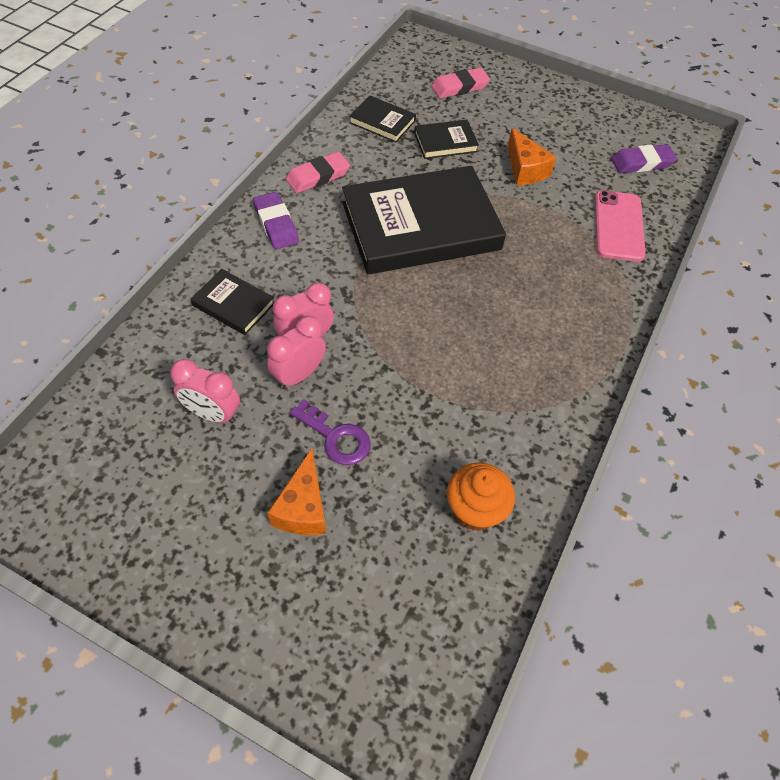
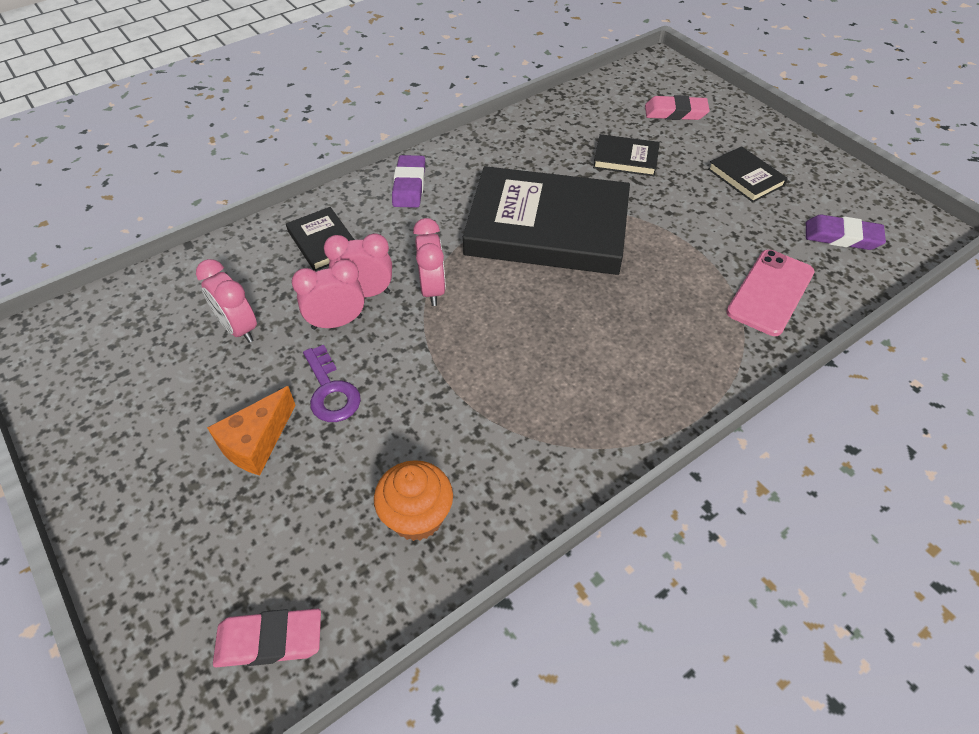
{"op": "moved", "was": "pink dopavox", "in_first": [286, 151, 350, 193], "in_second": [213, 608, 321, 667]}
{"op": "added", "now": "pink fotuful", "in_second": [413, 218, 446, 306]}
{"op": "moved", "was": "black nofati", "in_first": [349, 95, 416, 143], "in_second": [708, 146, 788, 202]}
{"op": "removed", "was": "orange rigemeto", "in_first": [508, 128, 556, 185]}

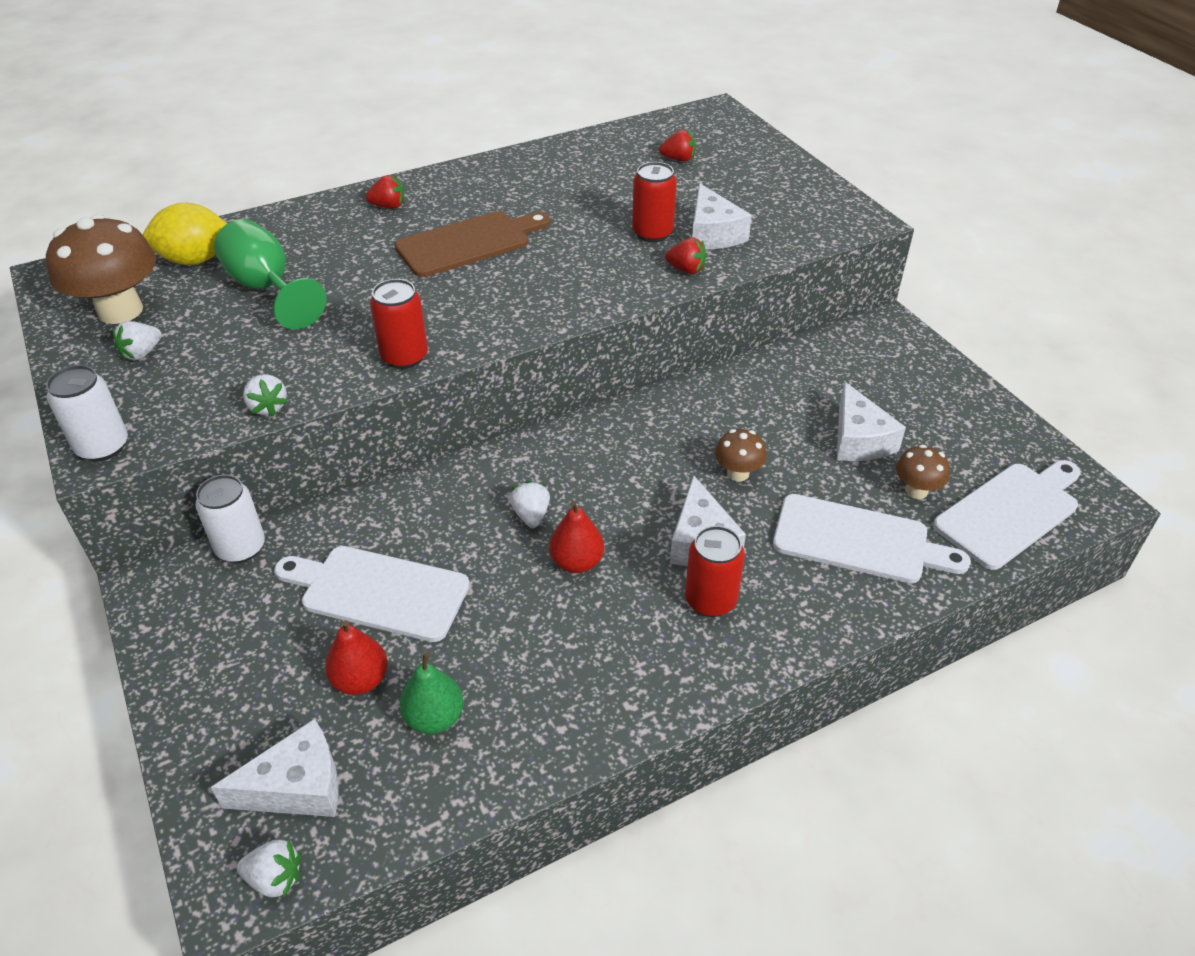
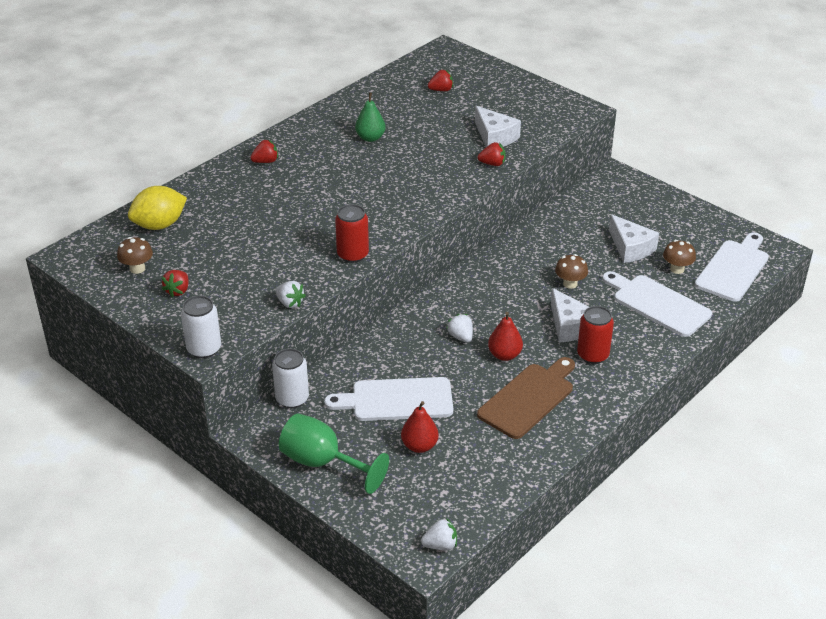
{"op": "resized", "was": "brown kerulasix", "in_first": [46, 214, 156, 324], "in_second": [117, 237, 153, 274], "ratio": 0.5}
{"op": "recoloured", "was": "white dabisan", "now": "red dabisan", "in_first": [112, 321, 162, 361], "in_second": [162, 270, 189, 298]}
{"op": "moved", "was": "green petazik", "in_first": [214, 219, 327, 329], "in_second": [279, 413, 389, 494]}
{"op": "moved", "was": "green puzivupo", "in_first": [400, 652, 464, 734], "in_second": [355, 93, 386, 142]}
{"op": "moved", "was": "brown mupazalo", "in_first": [395, 211, 550, 277], "in_second": [477, 357, 575, 439]}
{"op": "turned", "was": "white mupazalo", "in_first": [773, 494, 971, 583], "in_second": [602, 271, 712, 337], "clockwise": -135}
{"op": "removed", "was": "white rigemeto", "in_first": [211, 719, 339, 817]}
{"op": "removed", "was": "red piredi", "in_first": [632, 162, 677, 242]}

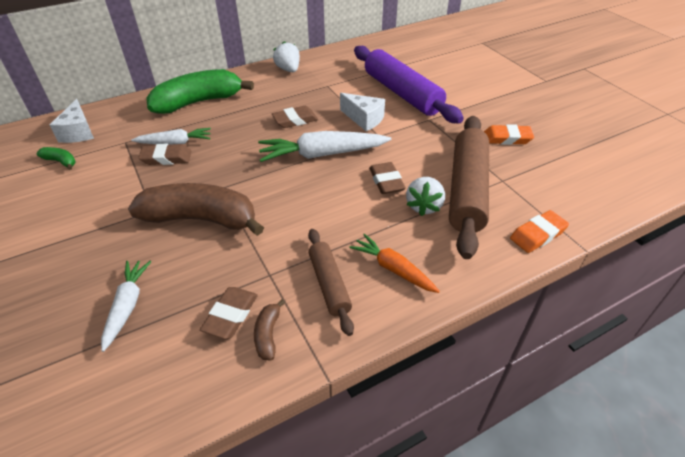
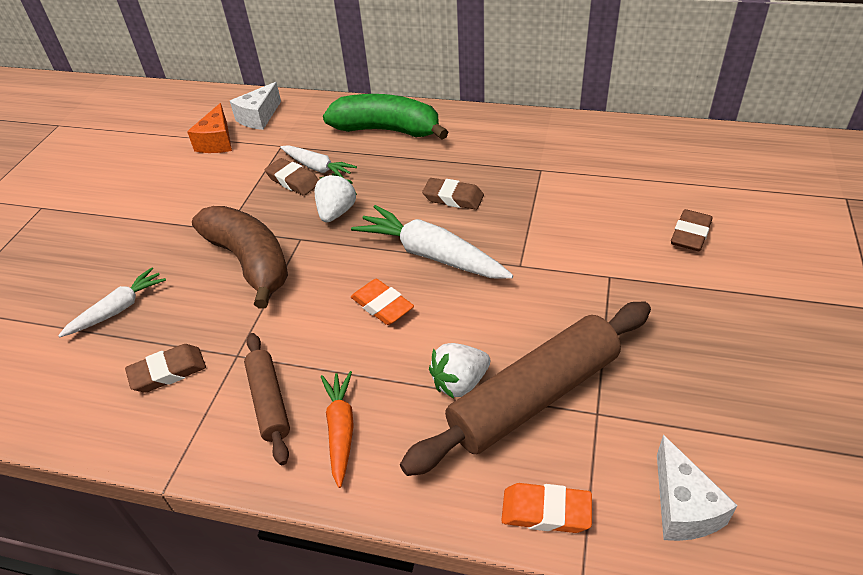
{"op": "replaced", "was": "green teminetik", "now": "orange rigemeto", "in_first": [37, 147, 76, 170], "in_second": [187, 103, 232, 153]}
{"op": "turned", "was": "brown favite", "in_first": [308, 229, 354, 336], "in_second": [244, 333, 290, 465], "clockwise": -45}
{"op": "moved", "was": "white dabisan", "in_first": [273, 41, 300, 72], "in_second": [315, 173, 357, 222]}
{"op": "moved", "was": "orange dopavox", "in_first": [484, 124, 534, 145], "in_second": [351, 279, 414, 325]}
{"op": "moved", "was": "white rigemeto", "in_first": [340, 93, 385, 131], "in_second": [657, 435, 738, 541]}
{"op": "moved", "was": "brown dopavox", "in_first": [369, 162, 406, 194], "in_second": [671, 209, 712, 251]}
{"op": "removed", "was": "brown teminetik", "in_first": [254, 299, 285, 361]}
{"op": "removed", "was": "purple favite", "in_first": [354, 46, 464, 123]}

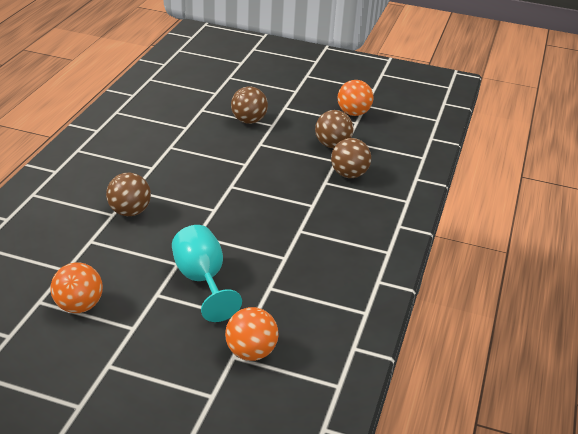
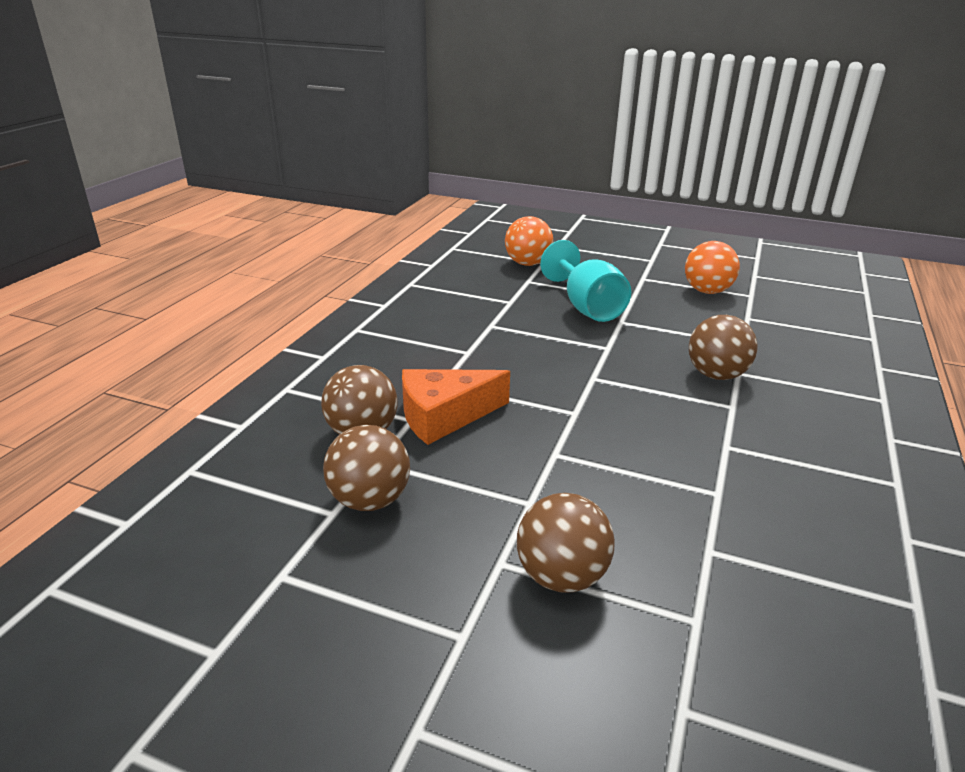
{"op": "added", "now": "orange rigemeto", "in_second": [402, 369, 510, 445]}
{"op": "removed", "was": "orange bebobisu", "in_first": [337, 80, 374, 116]}

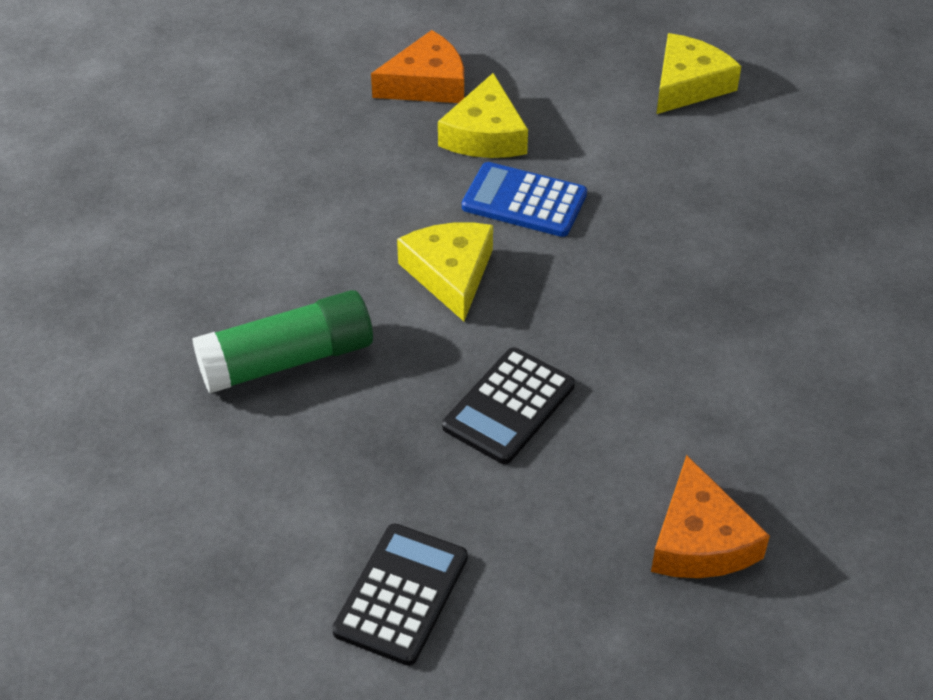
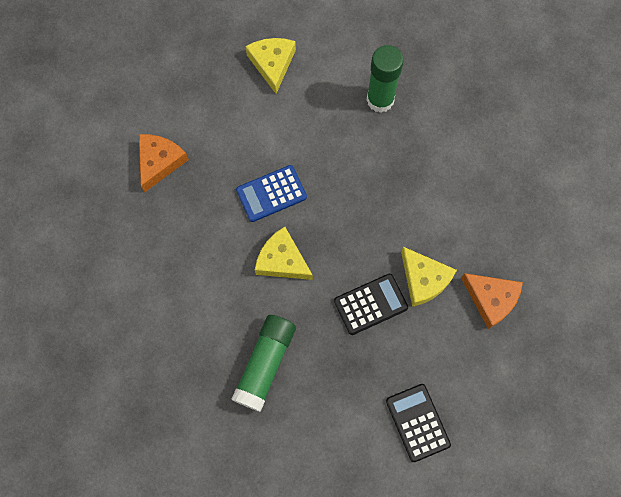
{"op": "turned", "was": "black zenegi", "in_first": [442, 347, 575, 464], "in_second": [334, 274, 408, 335], "clockwise": -105}
{"op": "added", "now": "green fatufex", "in_second": [367, 45, 404, 113]}
{"op": "moved", "was": "yellow rigemeto", "in_first": [438, 73, 528, 158], "in_second": [401, 247, 457, 307]}

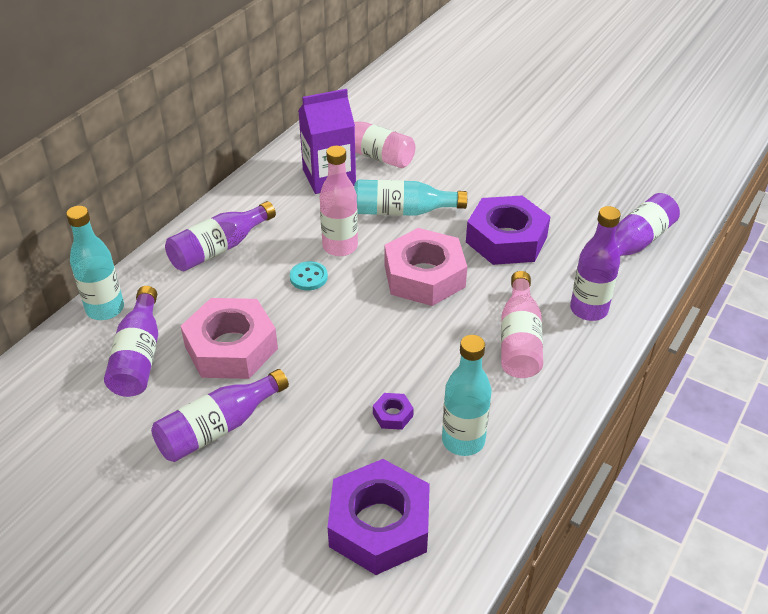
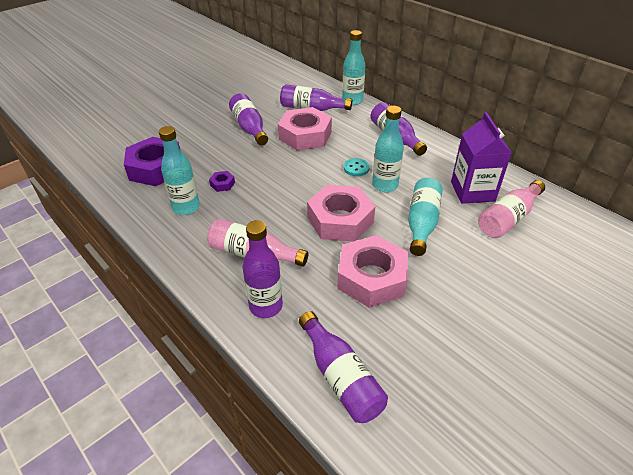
{"op": "recoloured", "was": "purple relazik", "now": "pink relazik", "in_first": [466, 196, 550, 265], "in_second": [337, 235, 408, 308]}
{"op": "recoloured", "was": "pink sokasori", "now": "turquoise sokasori", "in_first": [320, 146, 358, 256], "in_second": [372, 106, 404, 192]}

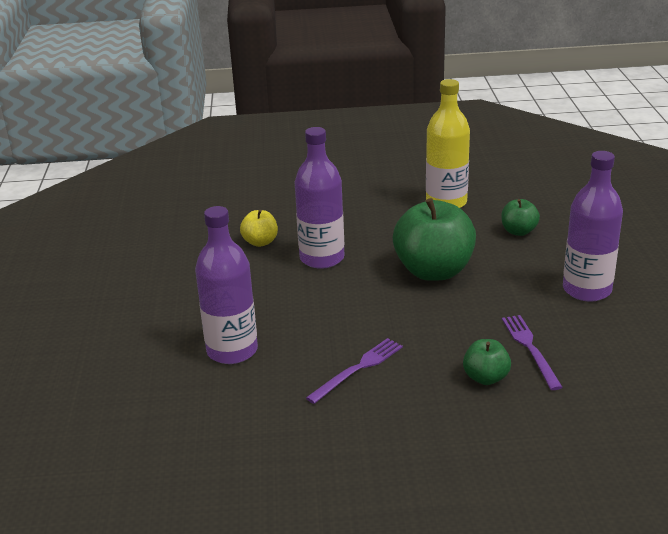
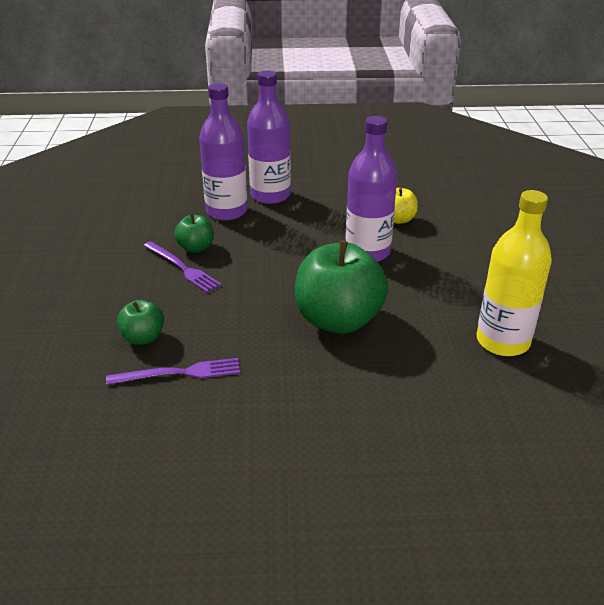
{"op": "moved", "was": "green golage", "in_first": [501, 199, 540, 236], "in_second": [174, 213, 214, 253]}
{"op": "moved", "was": "purple sokasori", "in_first": [563, 151, 623, 302], "in_second": [247, 70, 291, 204]}

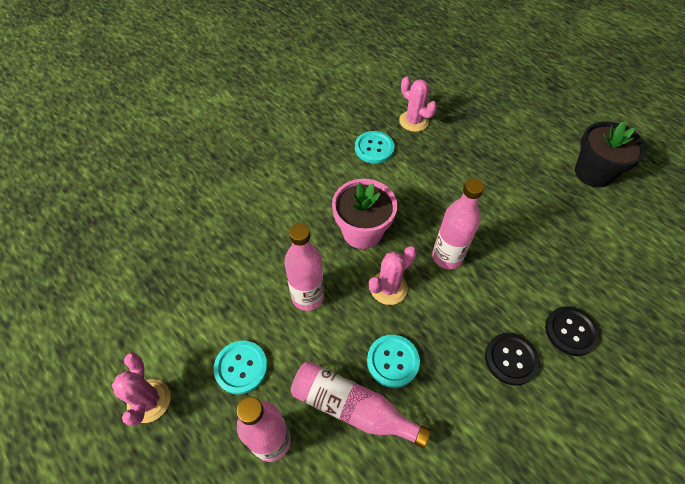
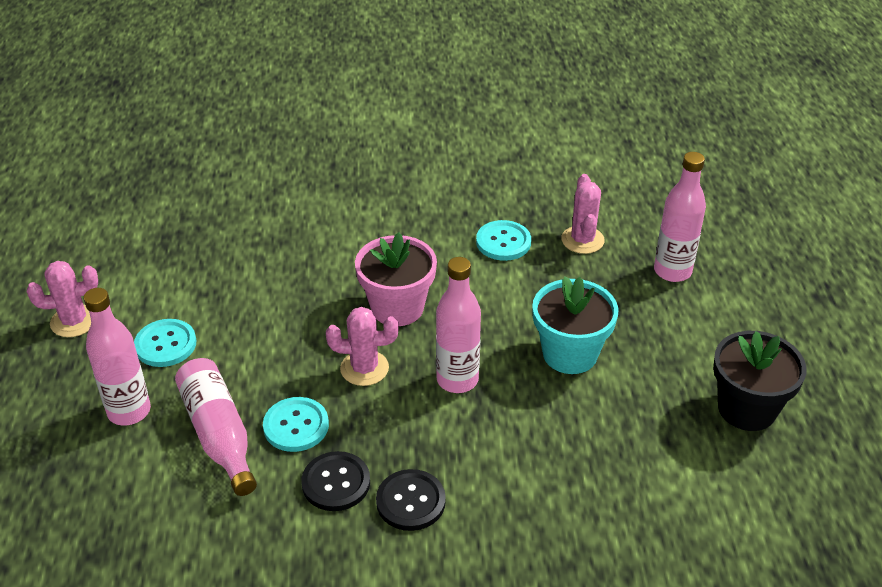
{"op": "turned", "was": "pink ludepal", "in_first": [112, 352, 171, 426], "in_second": [27, 261, 98, 337], "clockwise": 45}
{"op": "moved", "was": "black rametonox", "in_first": [545, 306, 599, 356], "in_second": [301, 451, 370, 511]}
{"op": "added", "now": "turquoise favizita", "in_second": [532, 276, 618, 374]}
{"op": "moved", "was": "pink sokasori", "in_first": [284, 223, 324, 311], "in_second": [654, 152, 706, 282]}

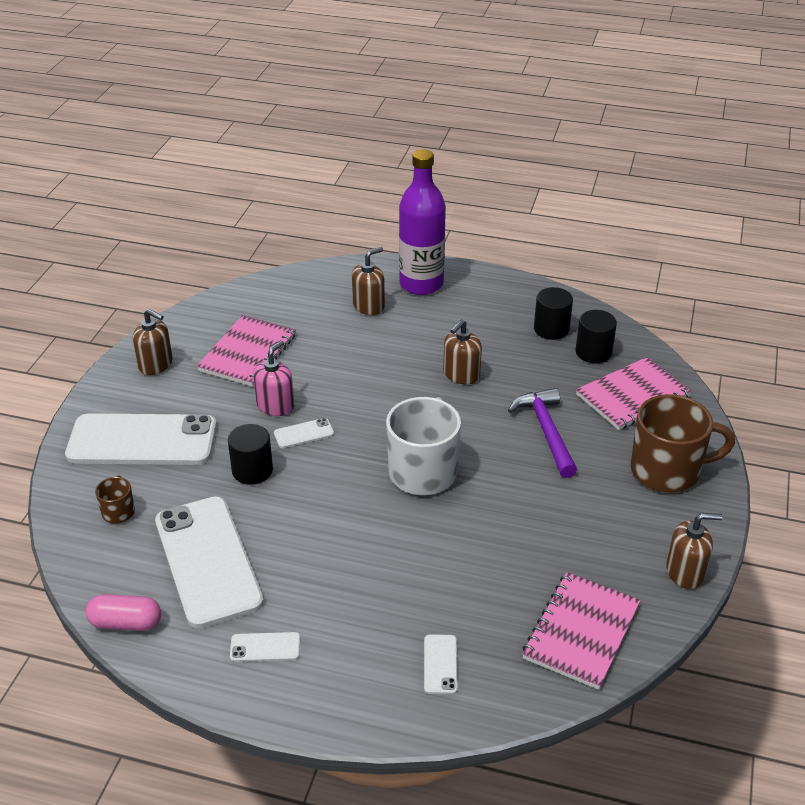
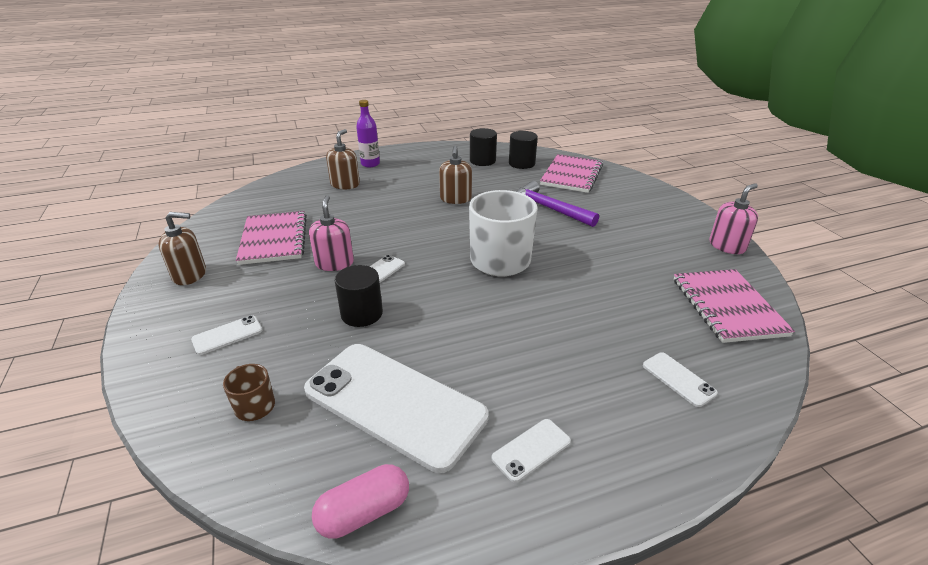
{"op": "resized", "was": "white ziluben", "in_first": [65, 413, 217, 465], "in_second": [191, 315, 262, 355], "ratio": 0.4}
{"op": "resized", "was": "purple sokasori", "in_first": [399, 149, 446, 295], "in_second": [356, 100, 380, 167], "ratio": 0.55}
{"op": "recoloured", "was": "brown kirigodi", "now": "pink kirigodi", "in_first": [666, 513, 723, 589], "in_second": [709, 183, 758, 254]}
{"op": "removed", "was": "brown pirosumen", "in_first": [631, 394, 735, 493]}

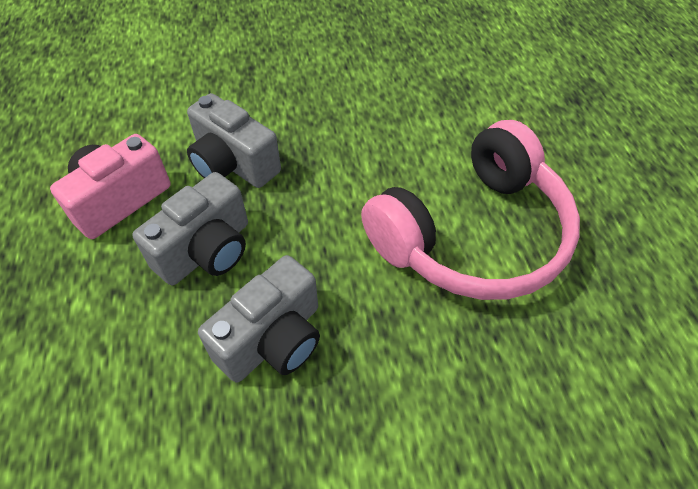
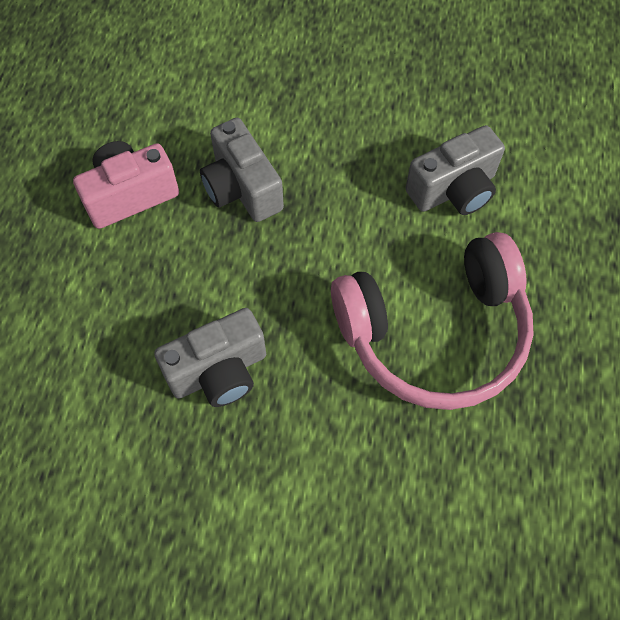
{"op": "moved", "was": "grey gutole", "in_first": [132, 172, 248, 285], "in_second": [406, 125, 505, 215]}

